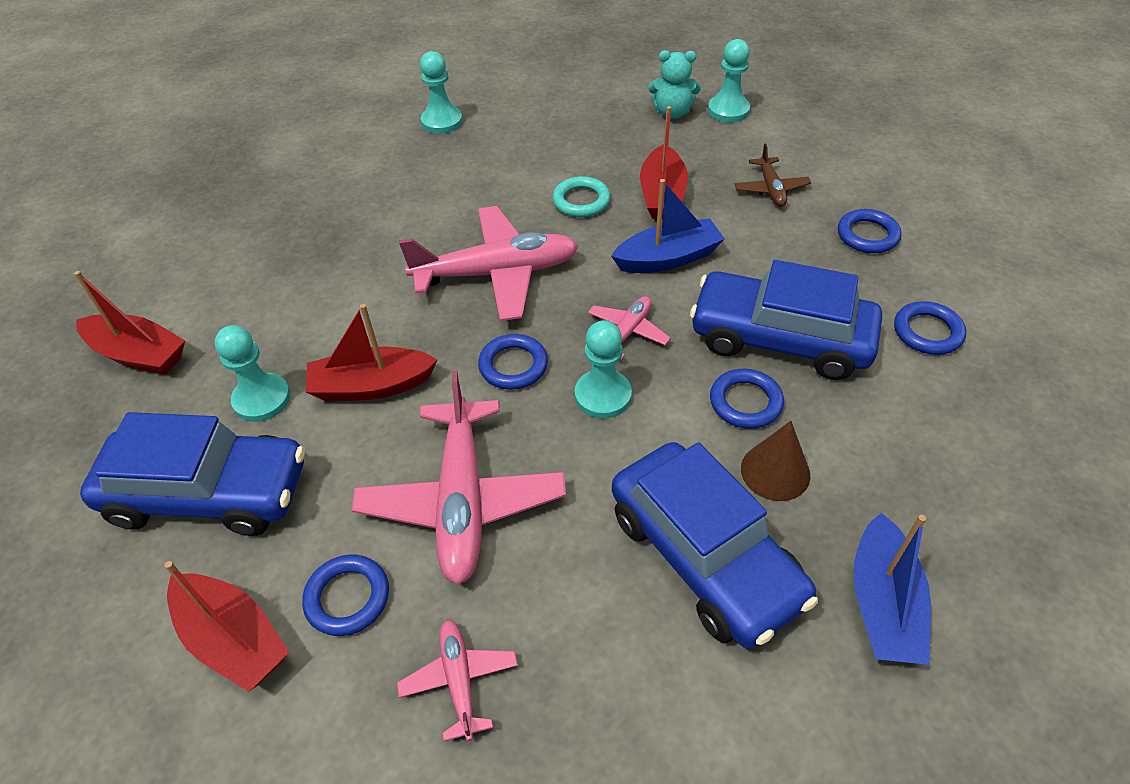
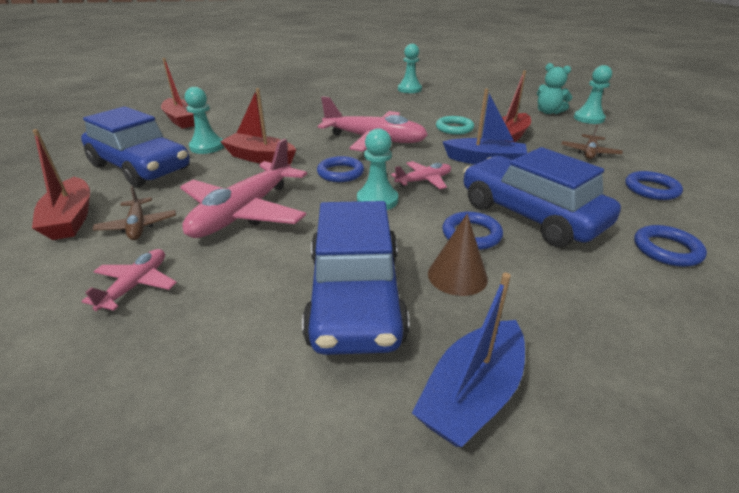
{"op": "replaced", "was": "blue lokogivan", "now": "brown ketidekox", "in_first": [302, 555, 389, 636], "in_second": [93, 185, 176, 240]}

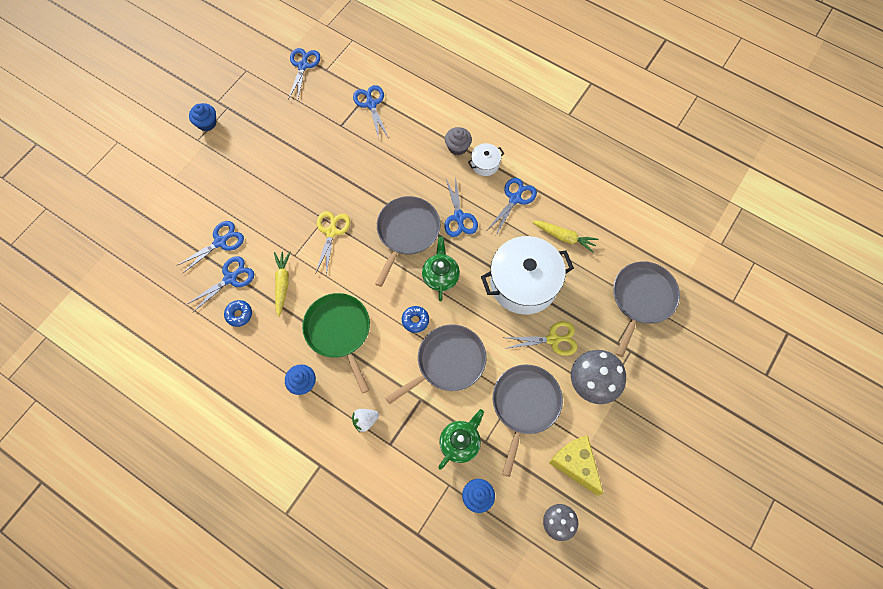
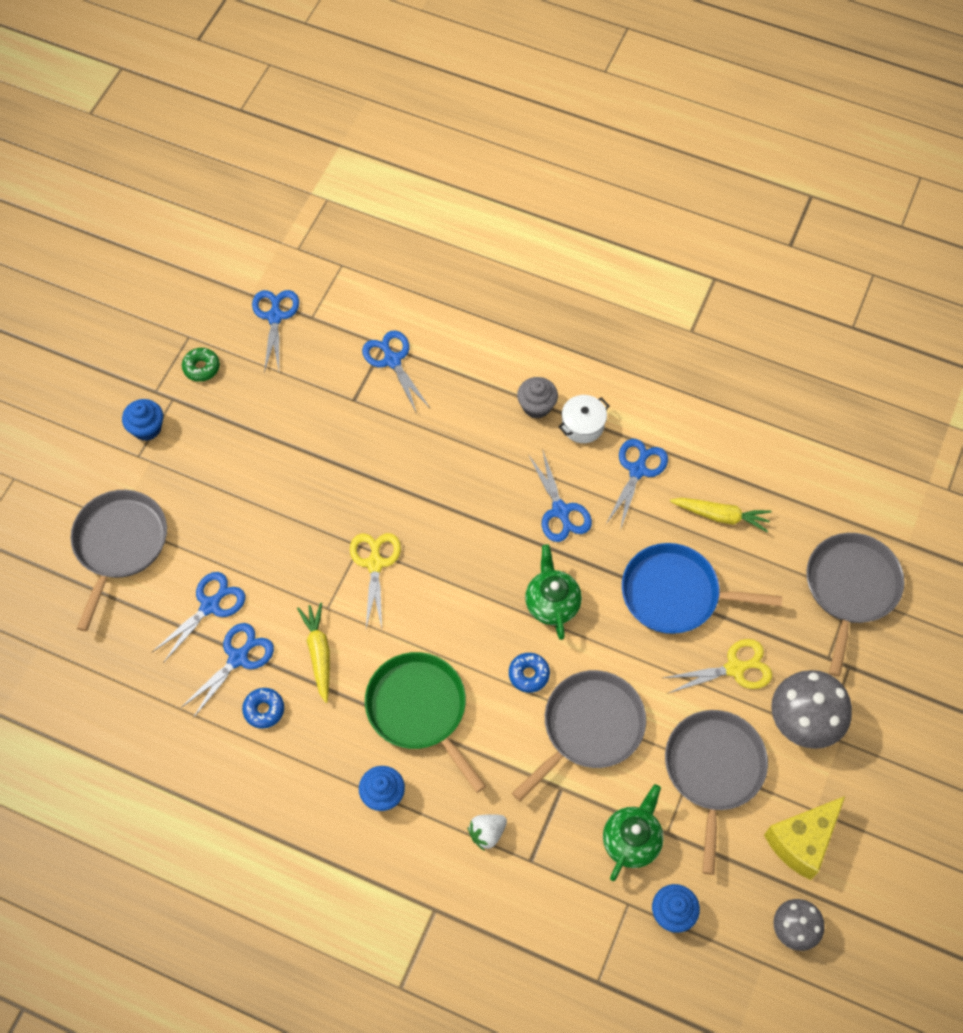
{"op": "moved", "was": "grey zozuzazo", "in_first": [375, 196, 440, 287], "in_second": [70, 490, 167, 631]}
{"op": "added", "now": "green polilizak", "in_second": [182, 348, 220, 382]}
{"op": "replaced", "was": "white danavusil", "now": "blue zozuzazo", "in_first": [481, 236, 574, 315], "in_second": [622, 543, 782, 634]}
{"op": "turned", "was": "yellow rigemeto", "in_first": [549, 435, 604, 496], "in_second": [764, 796, 845, 880], "clockwise": -90}

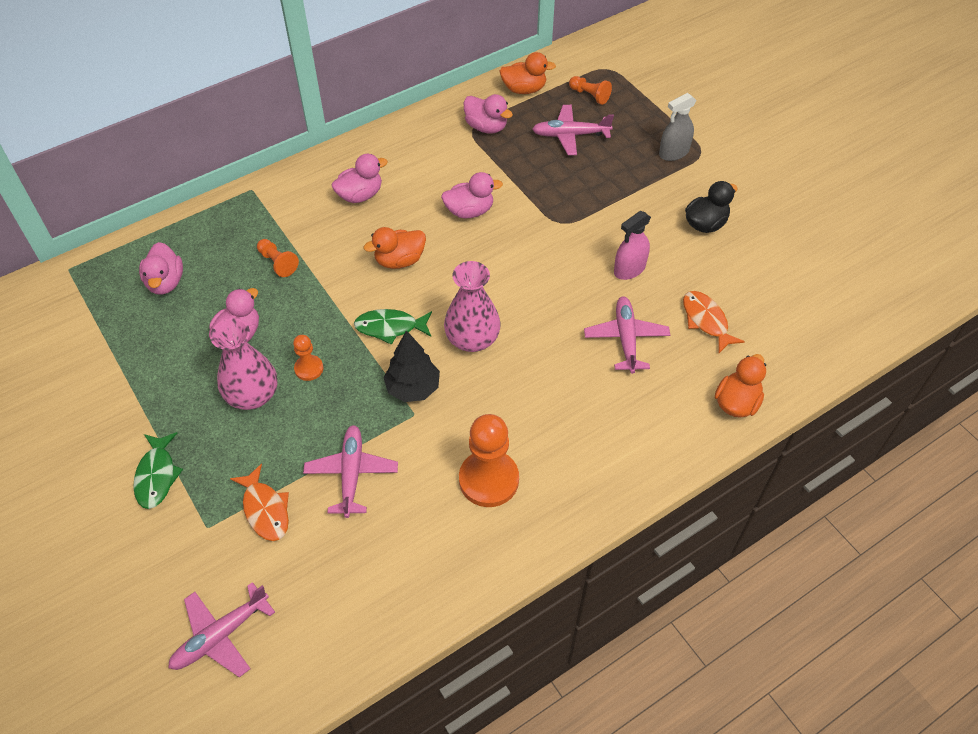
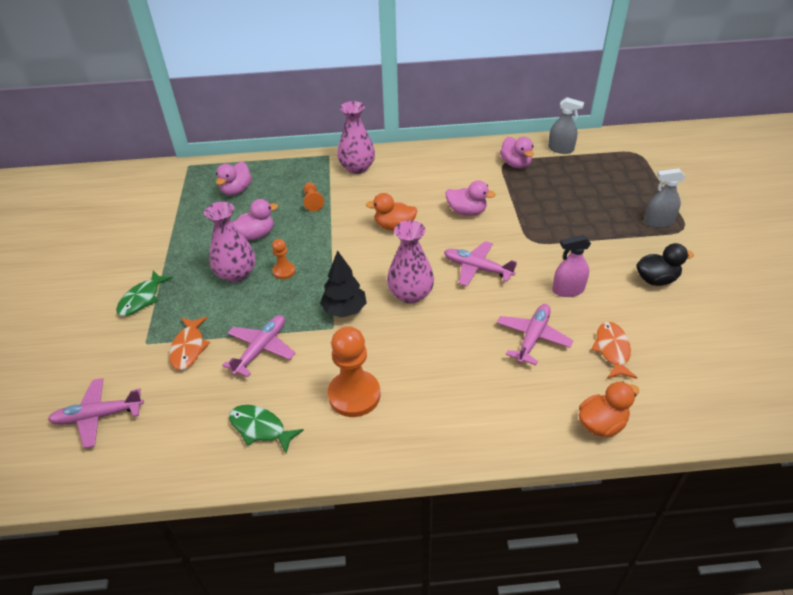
{"op": "moved", "was": "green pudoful", "in_first": [354, 309, 432, 345], "in_second": [229, 405, 304, 453]}
{"op": "added", "now": "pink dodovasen", "in_second": [337, 101, 375, 174]}
{"op": "moved", "was": "pink ketidekox", "in_first": [532, 105, 614, 155], "in_second": [444, 241, 517, 286]}
{"op": "replaced", "was": "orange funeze", "now": "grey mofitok", "in_first": [499, 52, 556, 94], "in_second": [548, 97, 584, 154]}
{"op": "removed", "was": "pink funeze", "in_first": [332, 154, 388, 203]}
{"op": "removed", "was": "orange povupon", "in_first": [569, 76, 612, 105]}

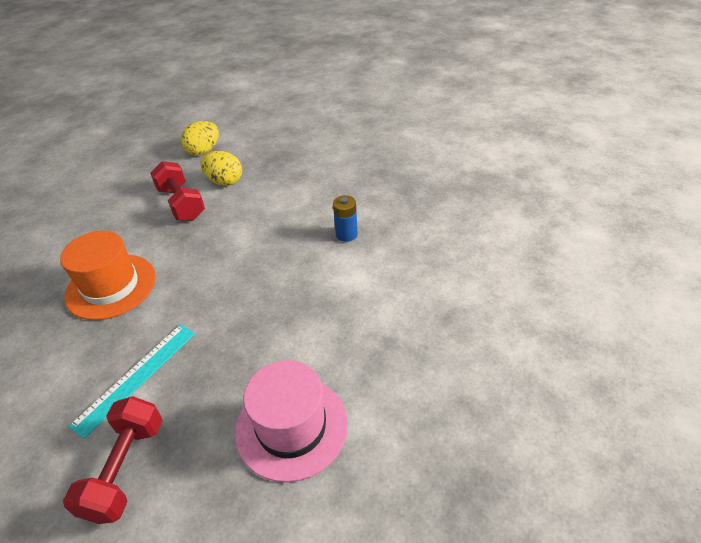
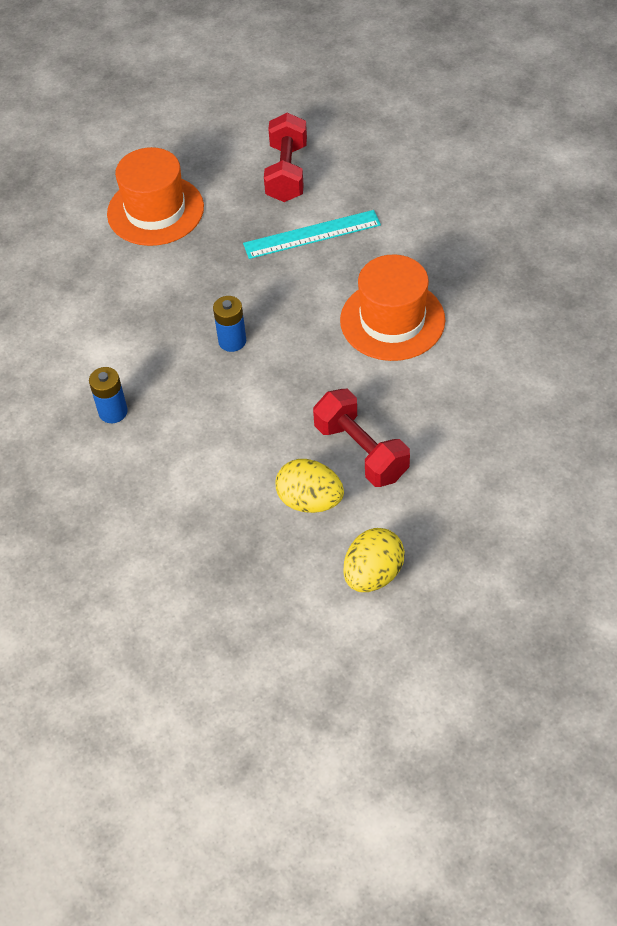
{"op": "recoloured", "was": "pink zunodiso", "now": "orange zunodiso", "in_first": [235, 360, 348, 482], "in_second": [107, 147, 204, 246]}
{"op": "added", "now": "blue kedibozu", "in_second": [213, 296, 246, 352]}
{"op": "turned", "was": "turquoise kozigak", "in_first": [69, 324, 195, 439], "in_second": [243, 210, 381, 259], "clockwise": 45}

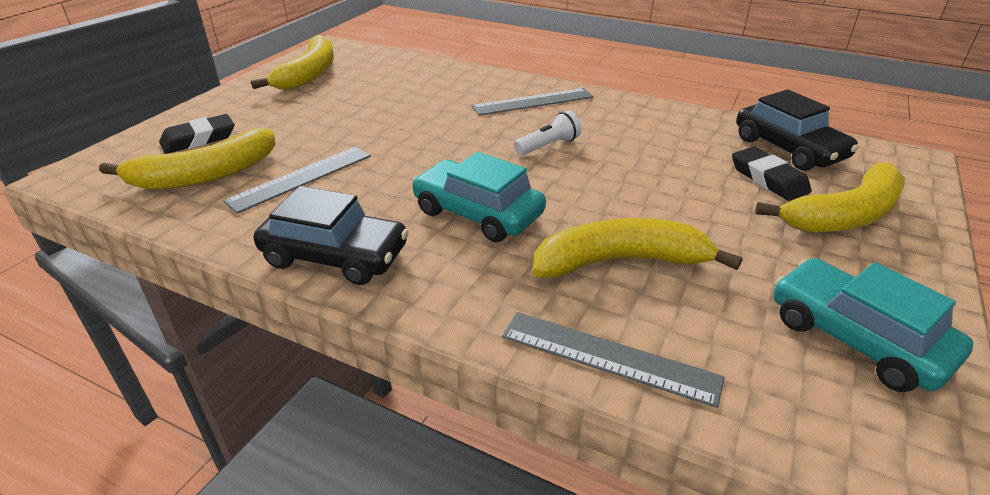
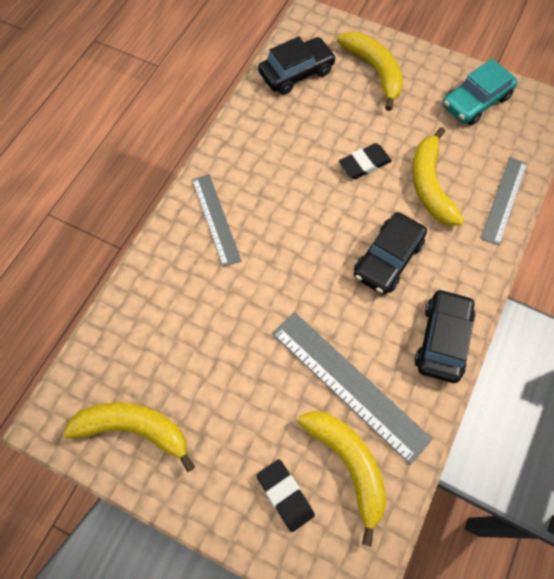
{"op": "resized", "was": "grey kozigak", "in_first": [223, 146, 371, 214], "in_second": [272, 312, 432, 465], "ratio": 1.57}
{"op": "moved", "was": "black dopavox", "in_first": [732, 147, 812, 201], "in_second": [339, 143, 392, 179]}
{"op": "recoloured", "was": "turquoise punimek", "now": "black punimek", "in_first": [412, 152, 546, 242], "in_second": [354, 212, 427, 295]}
{"op": "removed", "was": "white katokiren", "in_first": [514, 110, 581, 155]}

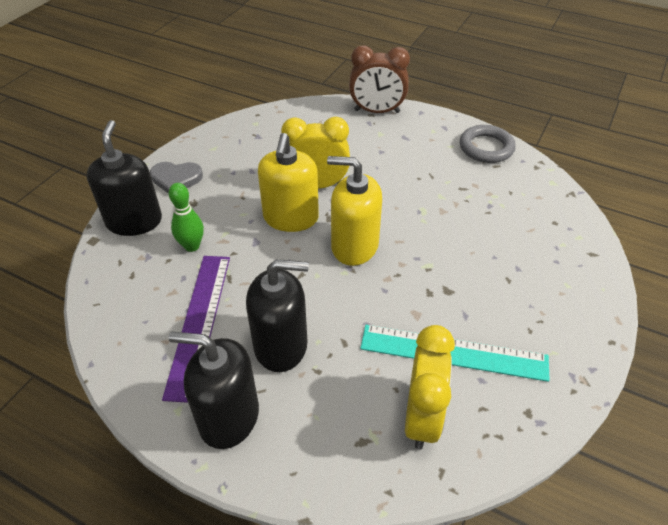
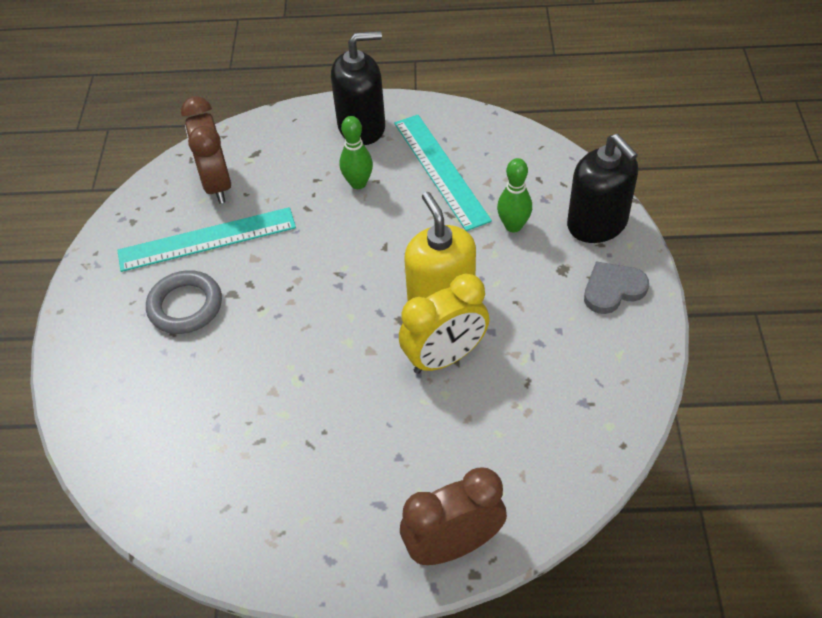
{"op": "moved", "was": "grey lokogivan", "in_first": [460, 125, 516, 163], "in_second": [146, 270, 222, 334]}
{"op": "recoloured", "was": "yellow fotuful", "now": "brown fotuful", "in_first": [405, 325, 455, 450], "in_second": [181, 96, 231, 204]}
{"op": "replaced", "was": "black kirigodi", "now": "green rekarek", "in_first": [246, 259, 309, 372], "in_second": [340, 116, 373, 189]}
{"op": "recoloured", "was": "purple kozigak", "now": "turquoise kozigak", "in_first": [162, 256, 230, 403], "in_second": [394, 115, 492, 231]}
{"op": "removed", "was": "yellow kirigodi", "in_first": [327, 156, 382, 266]}

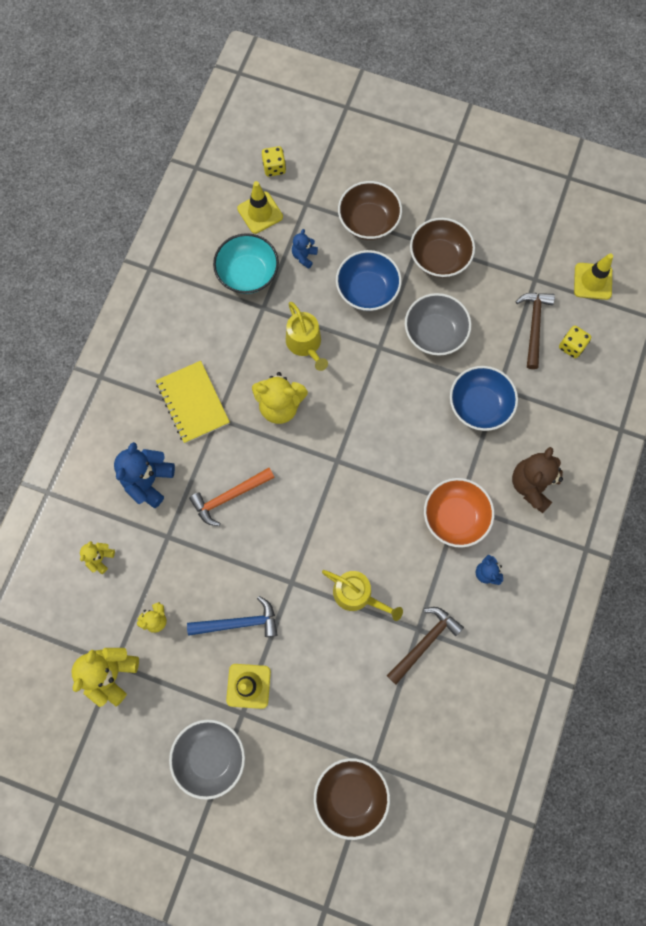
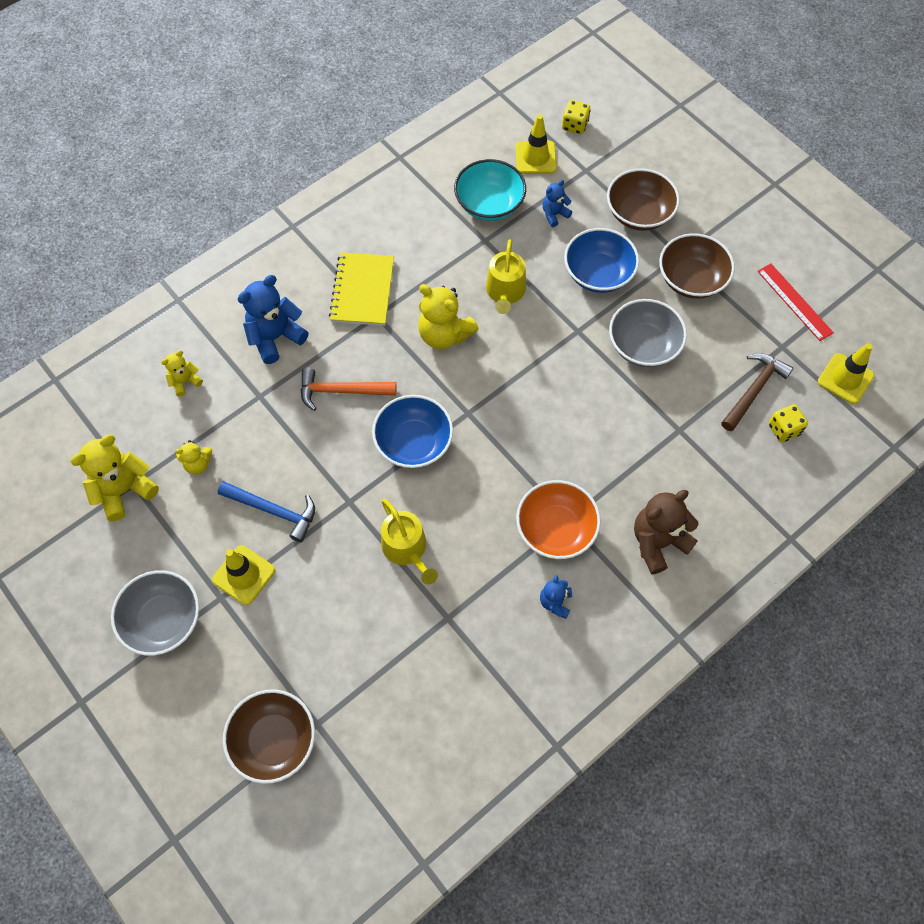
{"op": "moved", "was": "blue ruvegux", "in_first": [450, 366, 518, 431], "in_second": [372, 395, 453, 468]}
{"op": "added", "now": "red kozigak", "in_second": [757, 264, 834, 341]}
{"op": "removed", "was": "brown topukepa", "in_first": [387, 607, 464, 685]}

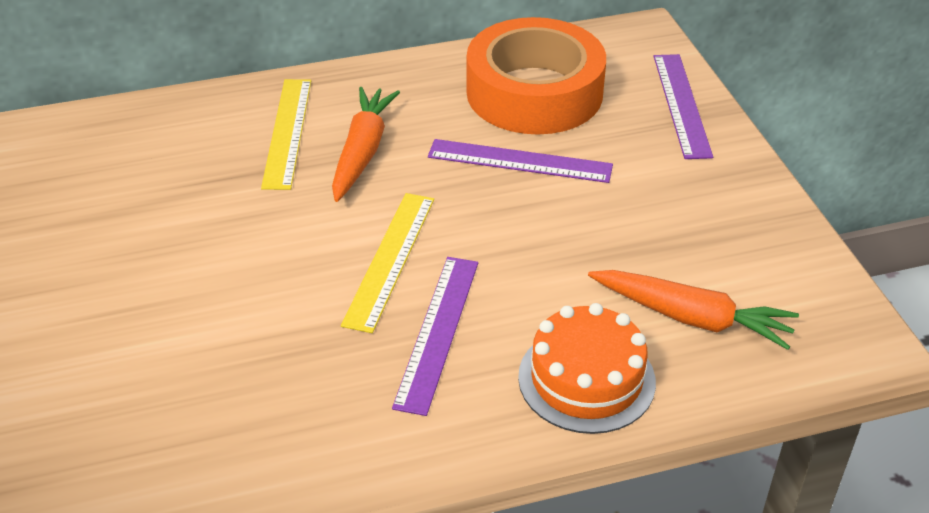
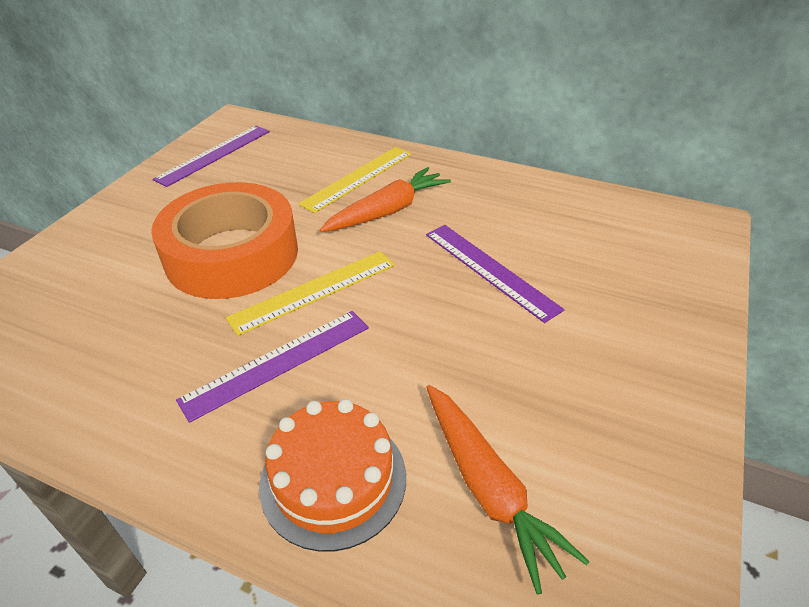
{"op": "moved", "was": "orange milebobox", "in_first": [467, 17, 606, 134], "in_second": [151, 182, 298, 299]}
{"op": "moved", "was": "purple kozigak", "in_first": [654, 54, 713, 159], "in_second": [153, 126, 270, 187]}

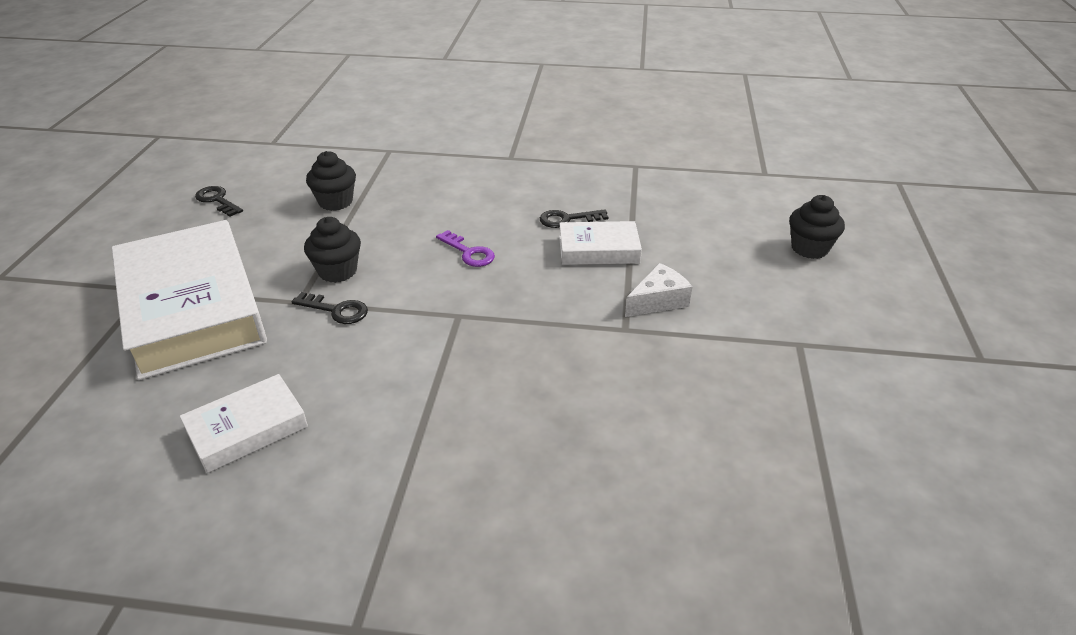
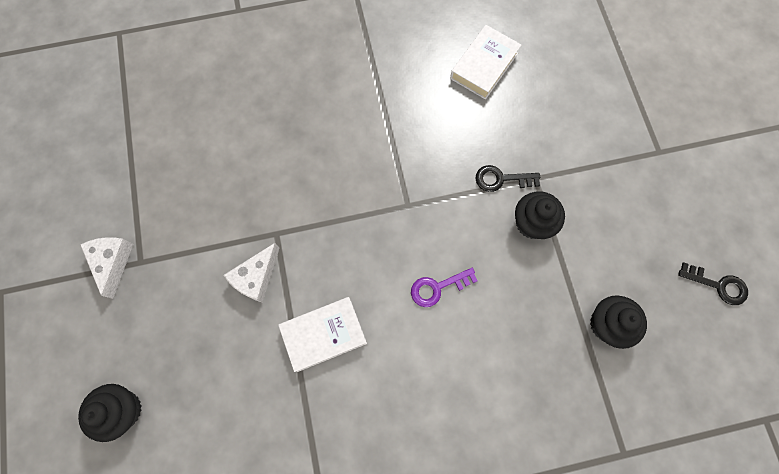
{"op": "added", "now": "white rigemeto", "in_second": [80, 237, 133, 299]}
{"op": "turned", "was": "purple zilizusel", "in_first": [436, 230, 495, 267], "in_second": [411, 268, 478, 307], "clockwise": -45}
{"op": "removed", "was": "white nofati", "in_first": [112, 220, 267, 380]}
{"op": "removed", "was": "black zilizusel", "in_first": [540, 209, 608, 228]}

